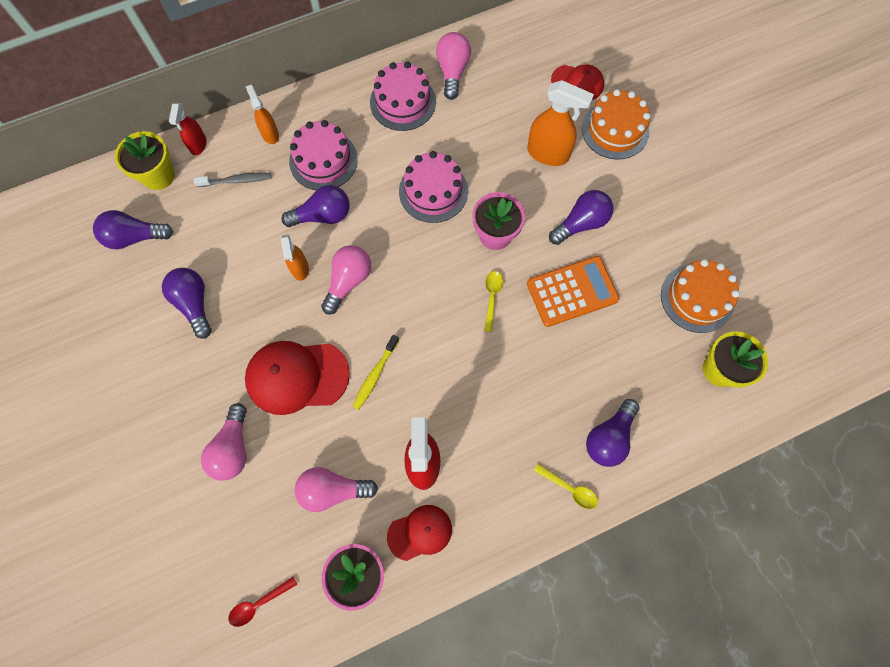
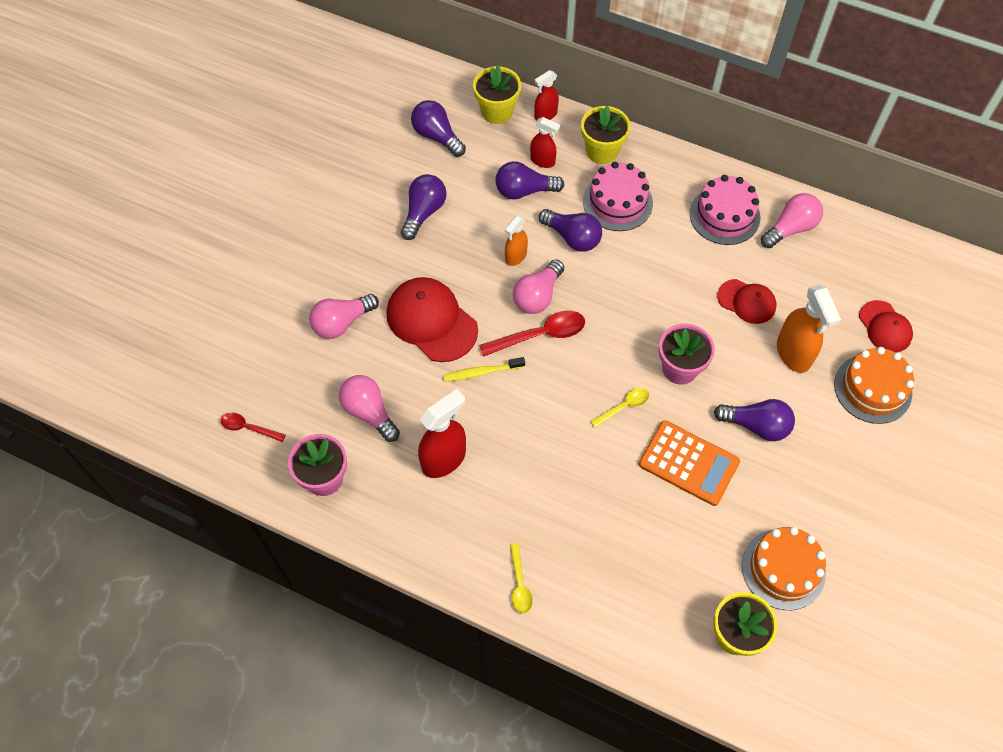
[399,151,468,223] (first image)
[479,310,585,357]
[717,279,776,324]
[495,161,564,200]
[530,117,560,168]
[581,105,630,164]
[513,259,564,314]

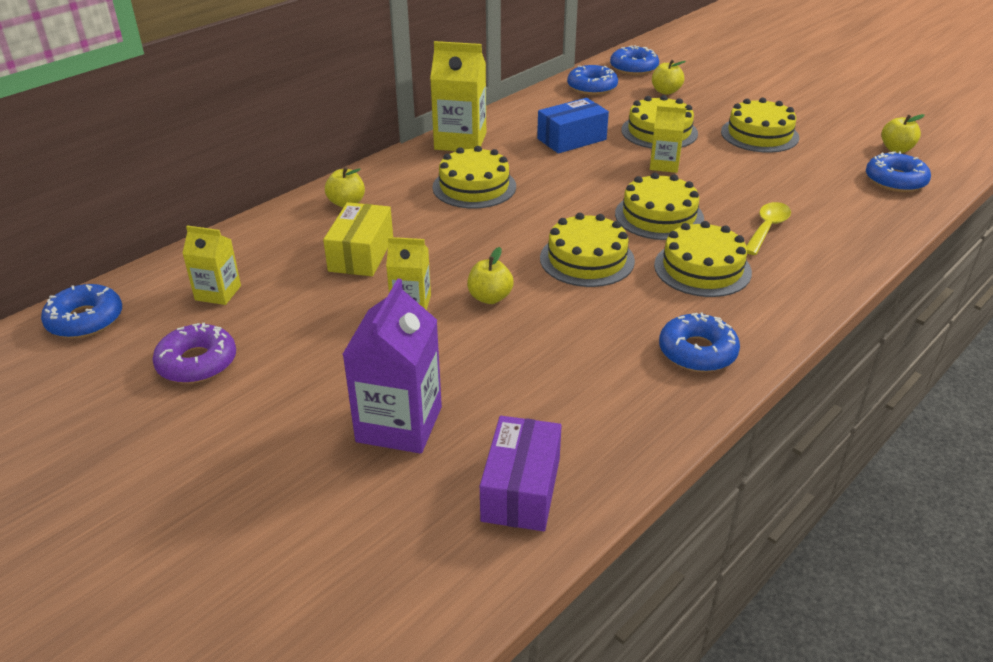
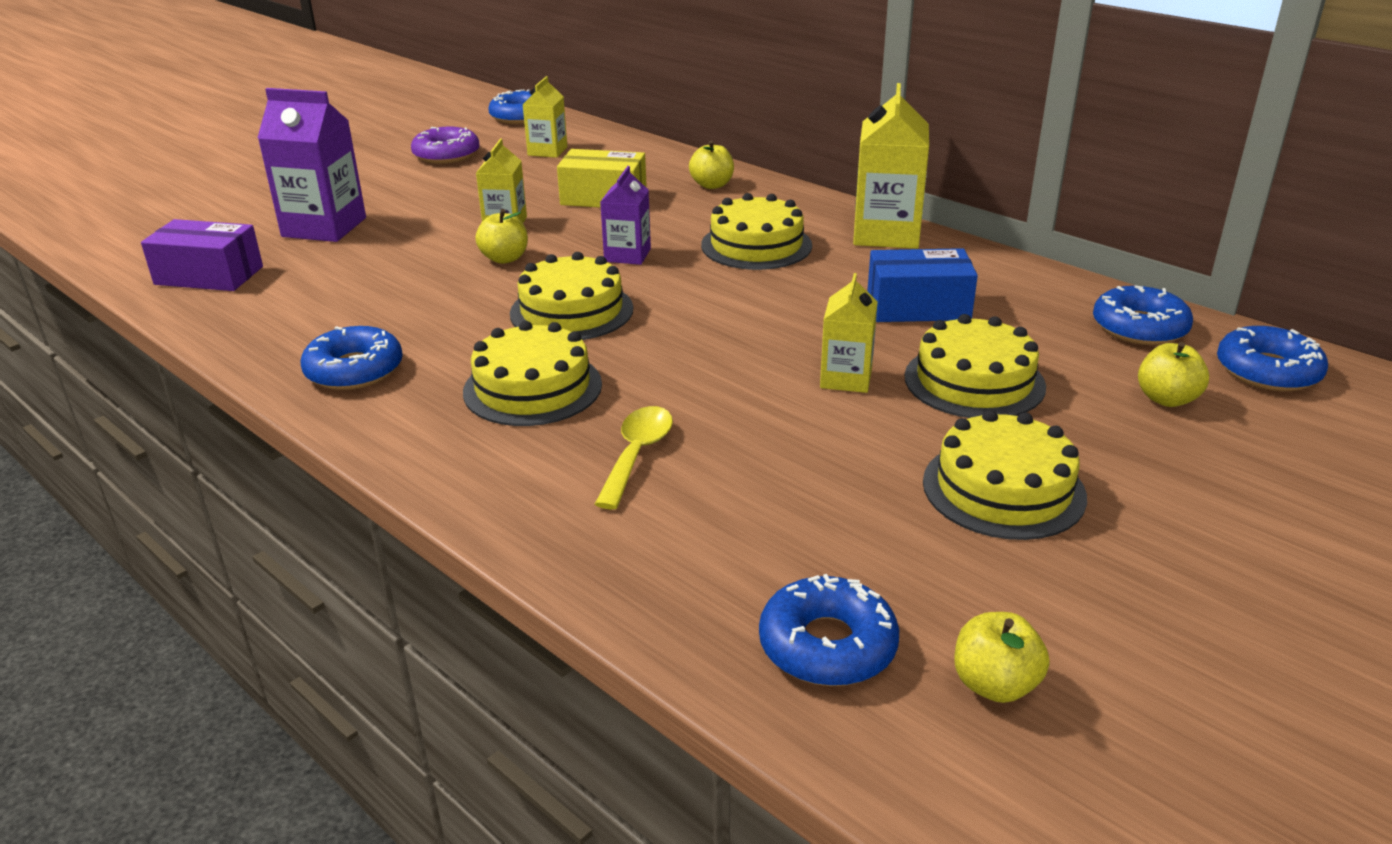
[615,173,704,240] (first image)
[600,166,651,265]
[867,248,978,322]
[595,406,673,509]

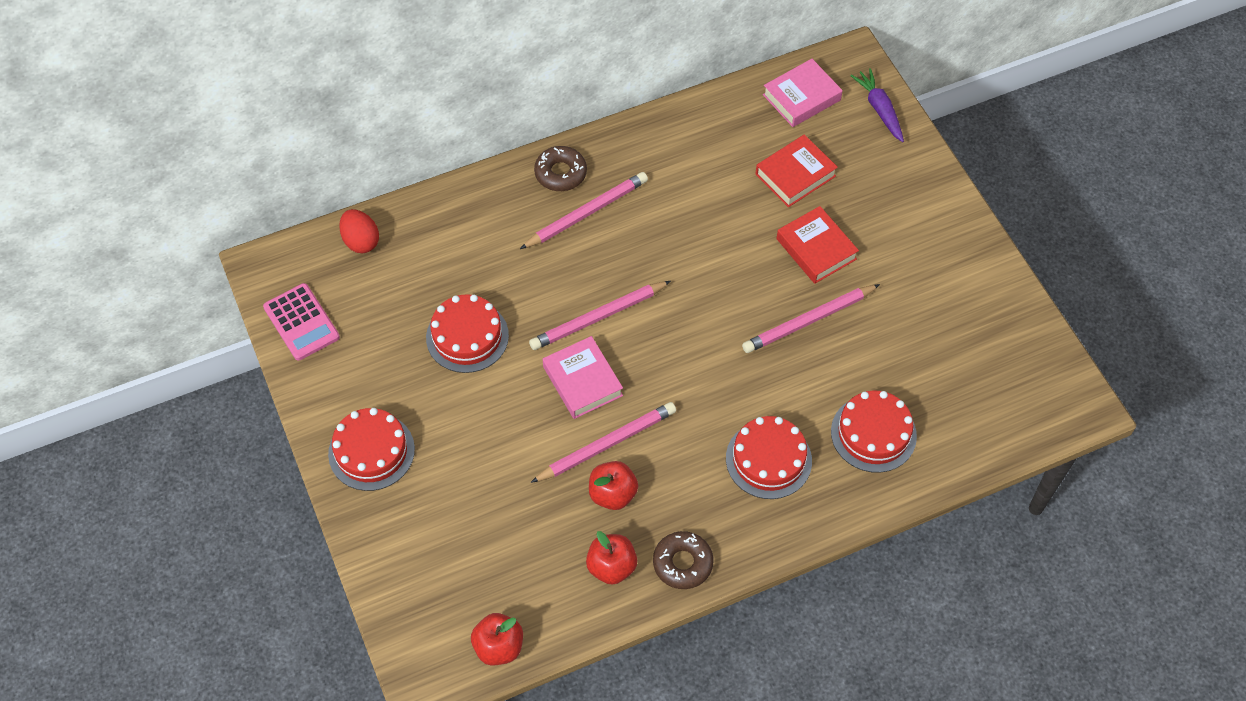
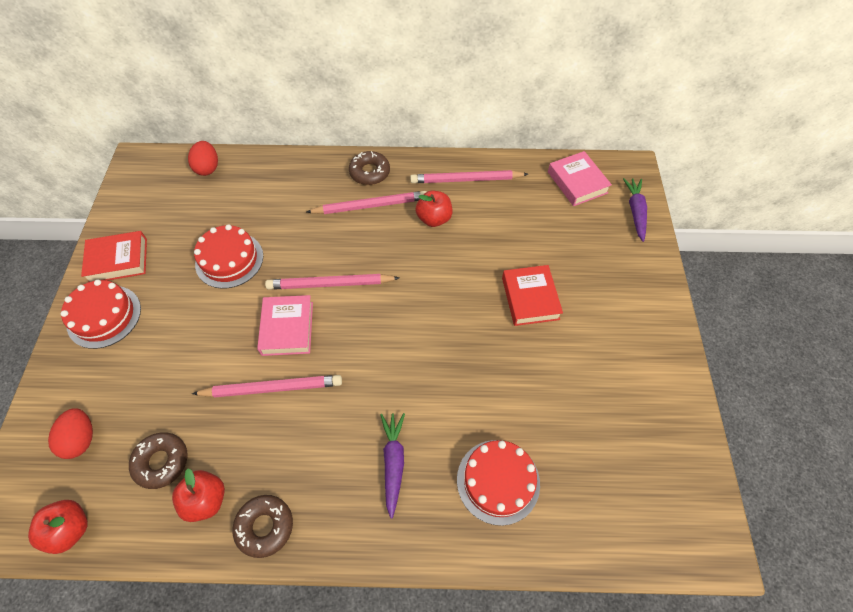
[263,283,340,360] (first image)
[48,408,93,459]
[129,432,187,489]
[416,191,453,227]
[410,170,528,183]
[81,231,147,282]
[380,413,405,519]
[548,151,612,206]

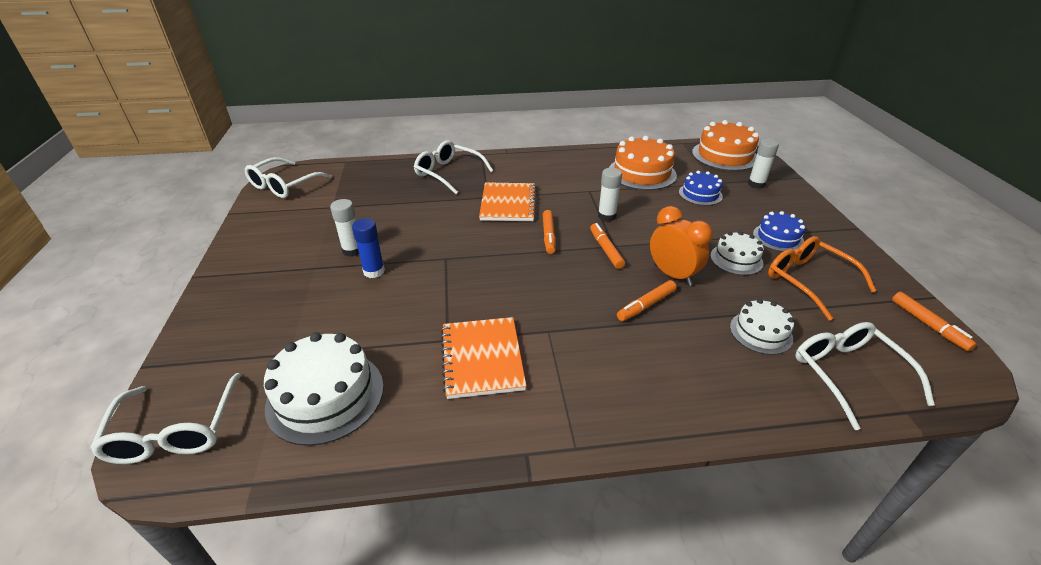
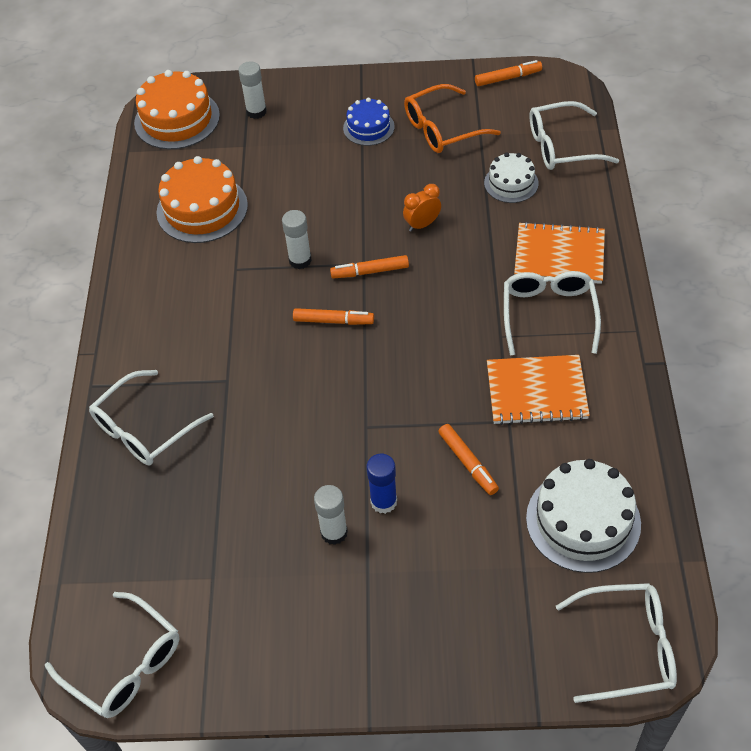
[679,171,723,206] (first image)
[710,231,764,275] (first image)
[504,271,601,356]
[514,222,605,284]
[438,424,499,495]
[403,184,441,232]

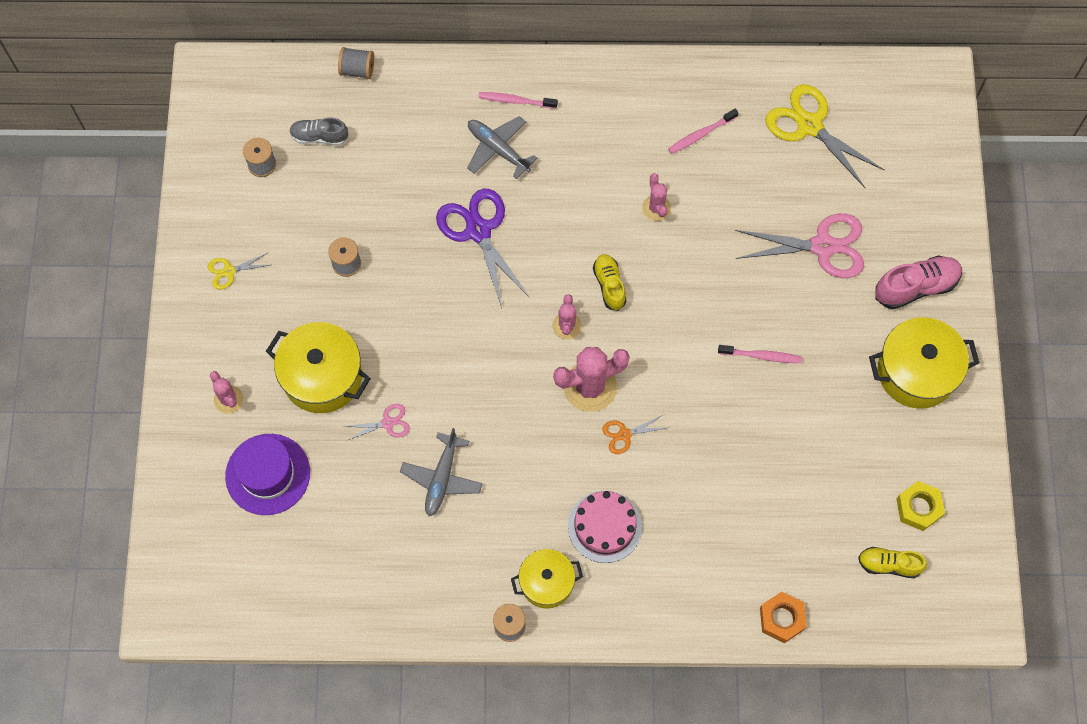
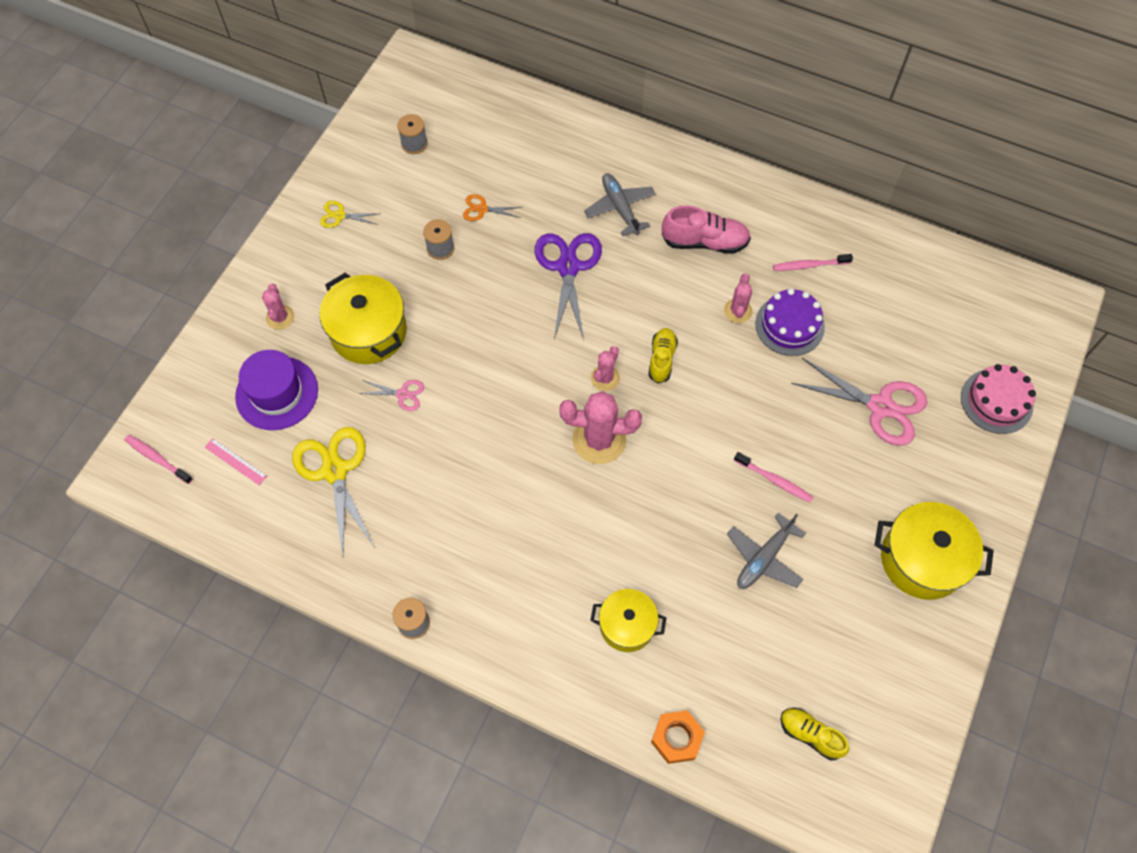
[289,117,349,146] (first image)
[338,47,374,79] (first image)
[897,481,945,531] (first image)
[205,438,267,485]
[755,288,825,356]
[727,513,806,589]
[124,435,193,484]
[590,589,667,652]
[961,364,1036,434]
[463,194,522,221]
[292,427,375,556]
[662,205,751,254]

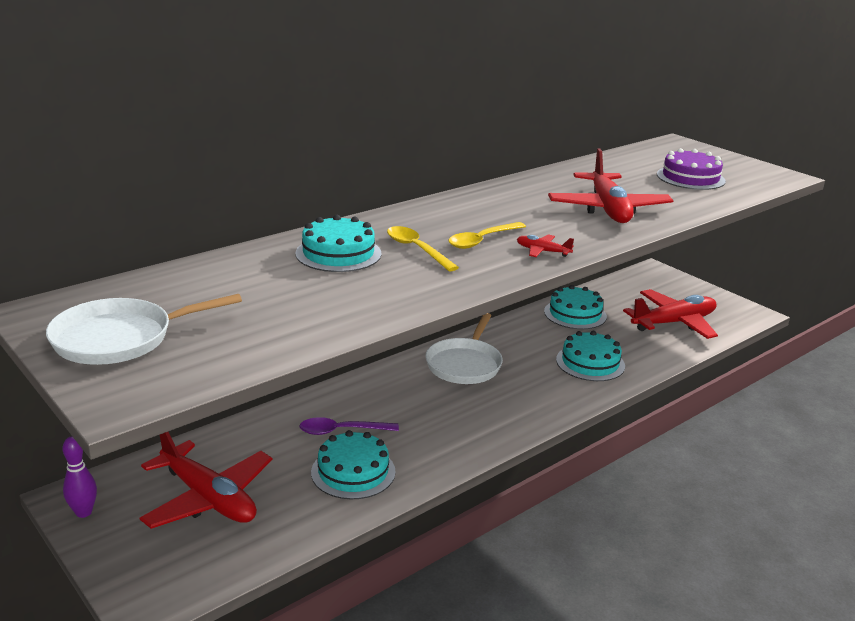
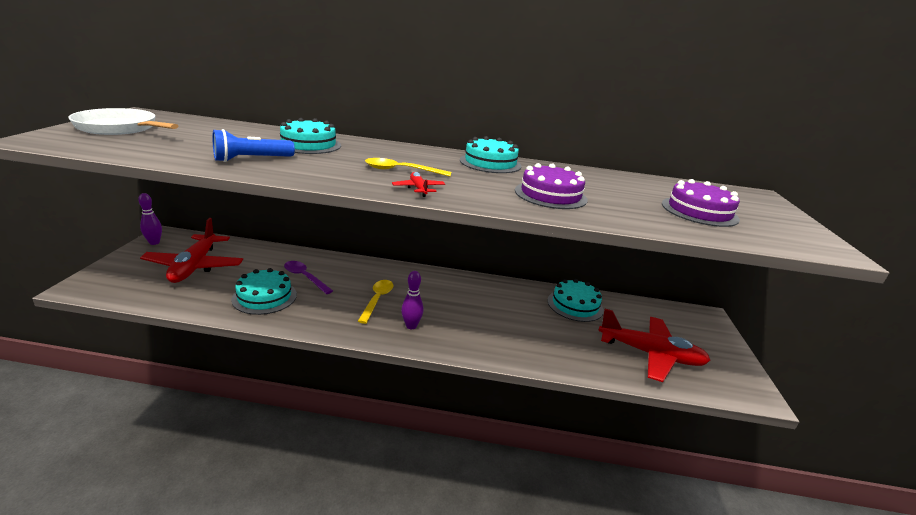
[425,313,503,384] (first image)
[212,129,295,162]
[401,271,424,329]
[358,280,393,324]
[460,136,522,173]
[515,163,588,209]

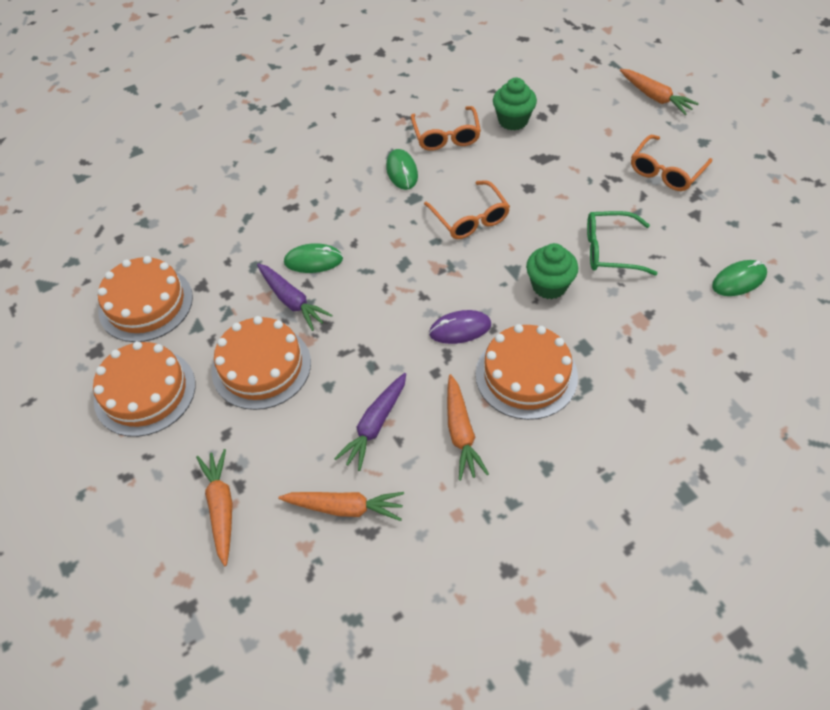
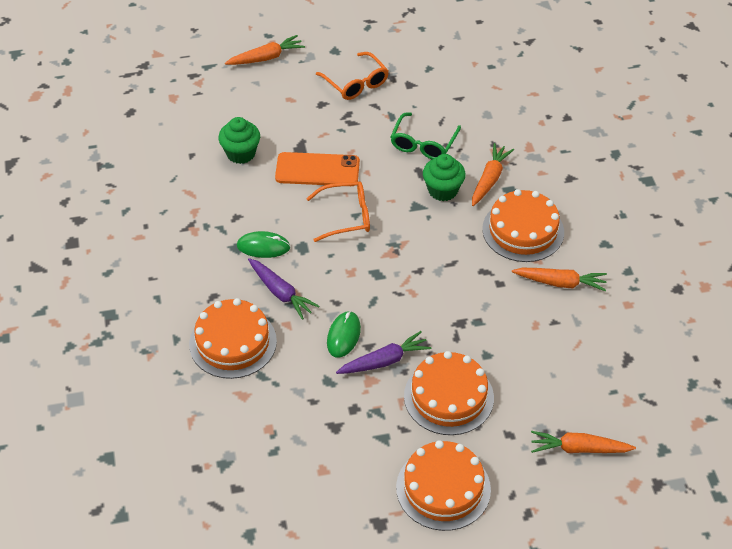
[411,106,481,151] (first image)
[429,310,491,344] (first image)
[712,260,767,296] (first image)
[275,152,360,186]
[189,298,277,379]
[472,143,514,206]
[248,258,320,320]

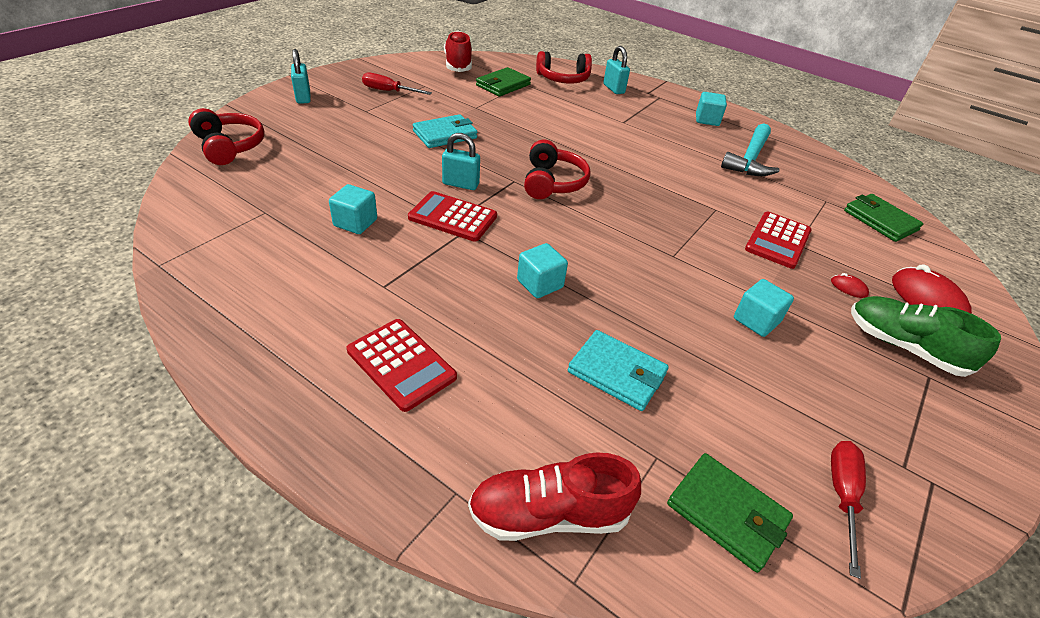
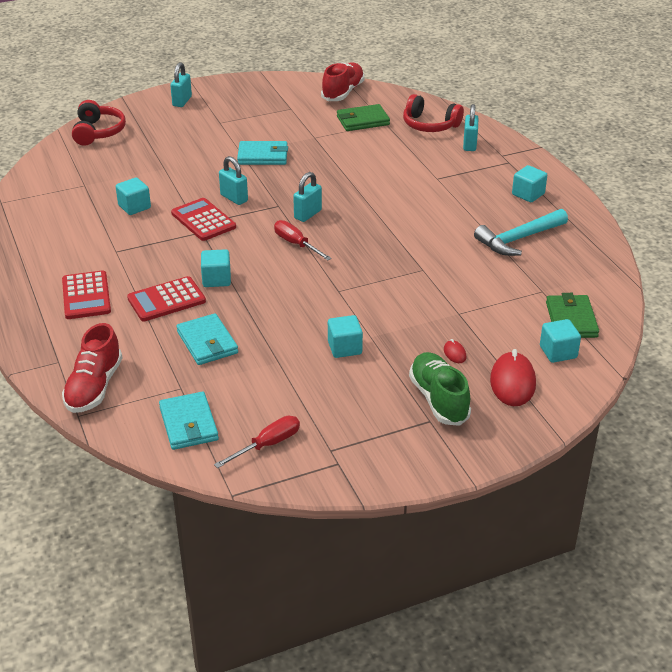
[540,319,581,363]
[274,220,332,260]
[127,276,206,321]
[293,172,322,222]
[159,392,219,450]
[62,323,123,413]

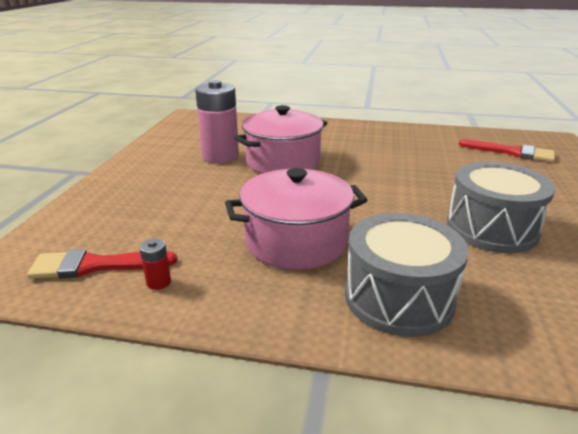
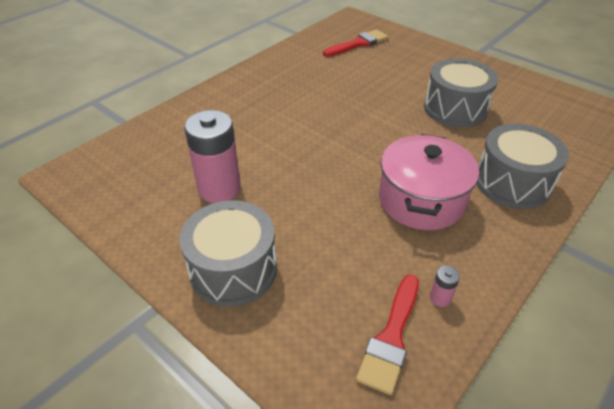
[234,105,327,174] (first image)
[179,200,277,307]
[430,266,460,307]

